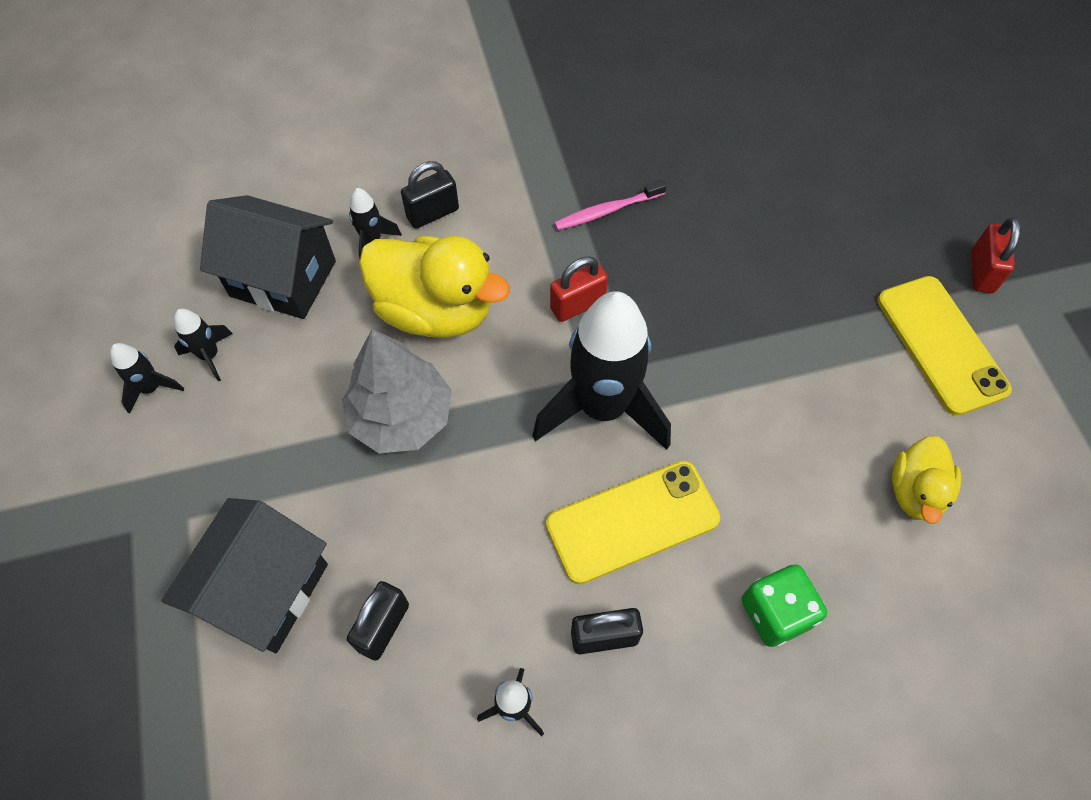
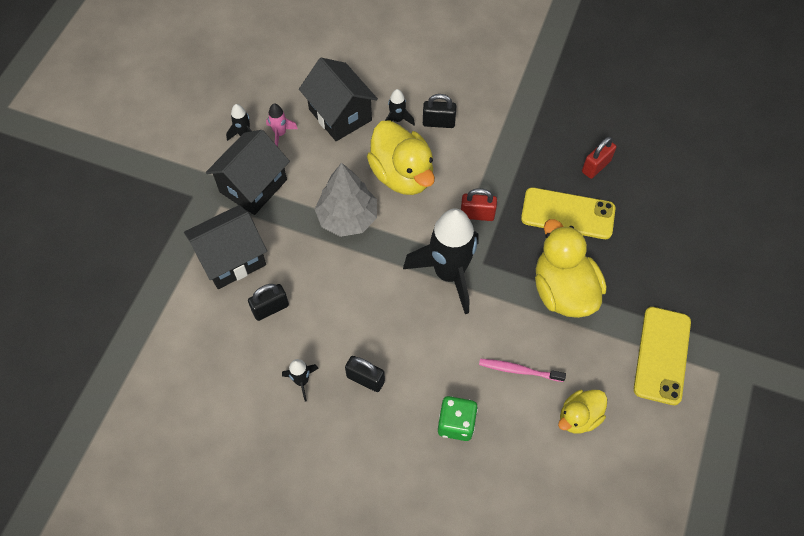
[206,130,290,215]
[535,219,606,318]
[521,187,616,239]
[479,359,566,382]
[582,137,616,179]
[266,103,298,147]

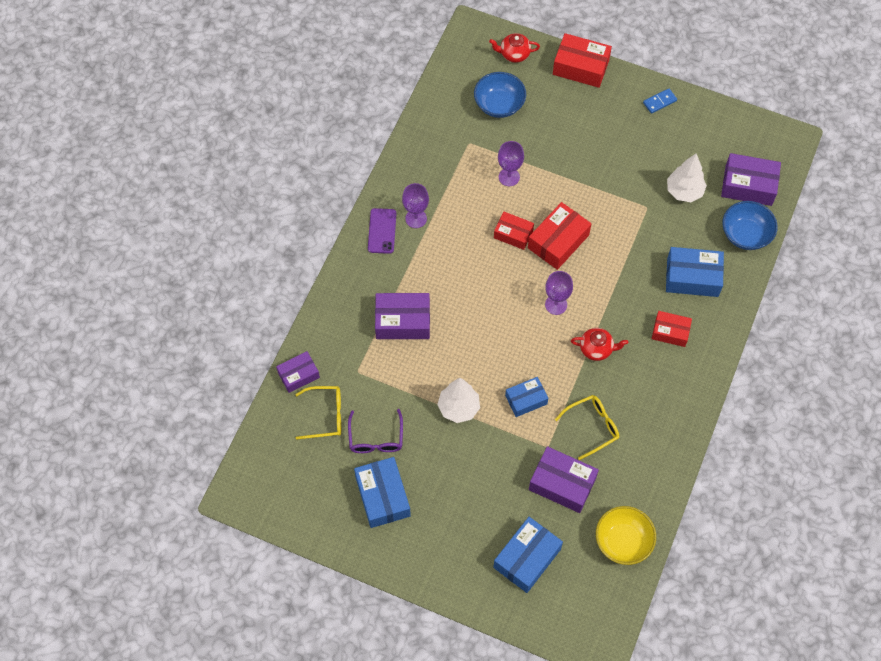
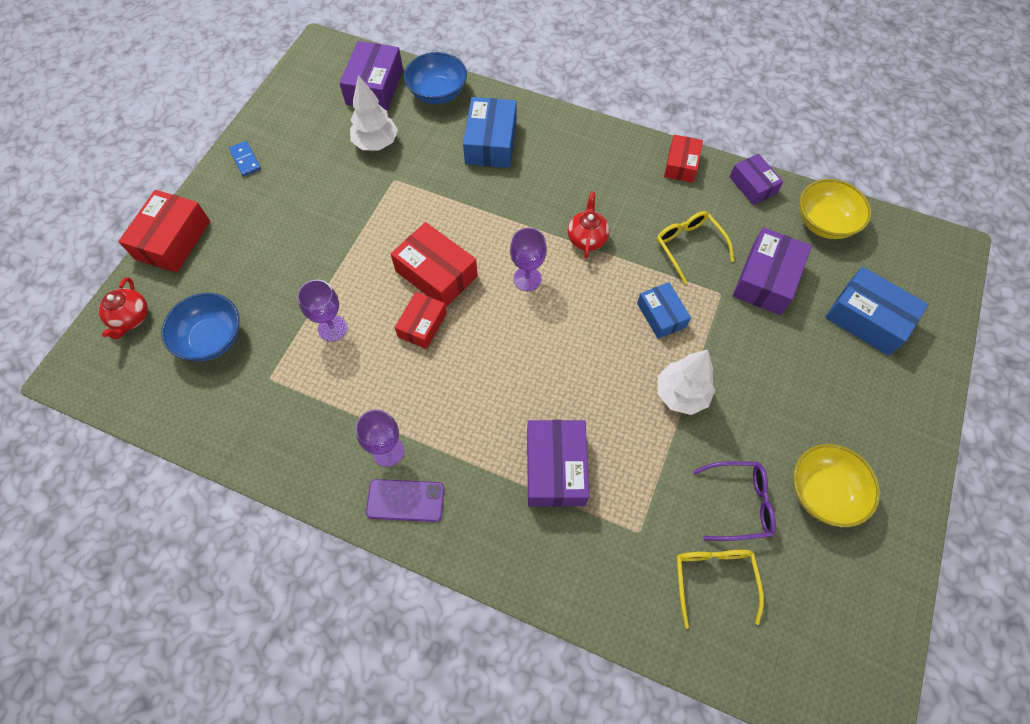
[729,154,784,205]
[664,135,703,183]
[793,444,880,527]

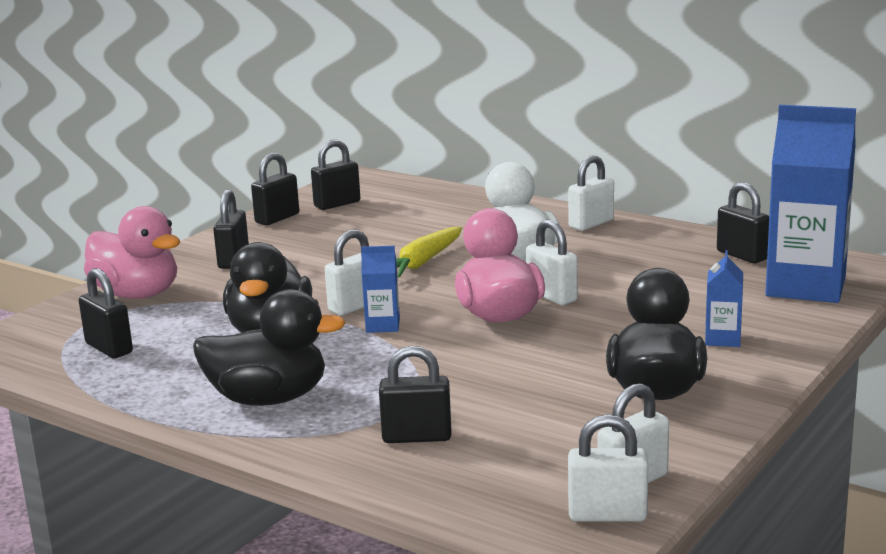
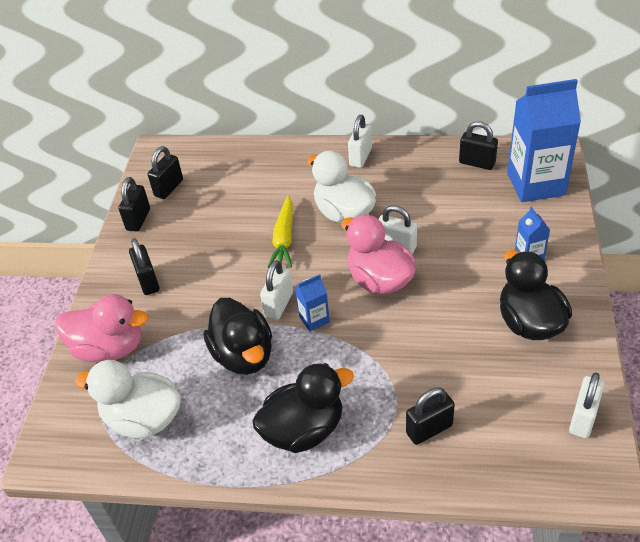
[568,414,648,522] (first image)
[75,360,181,439]

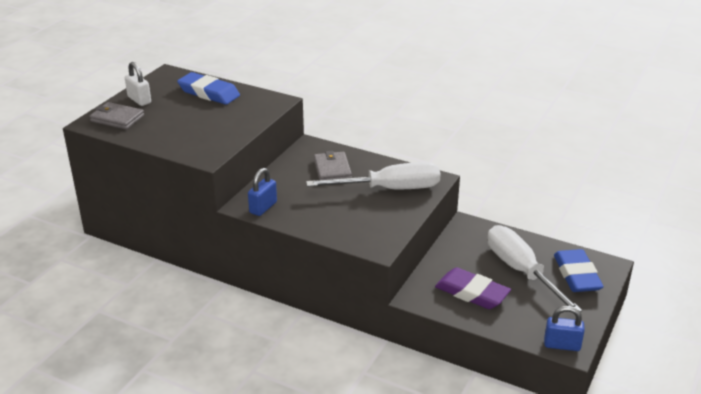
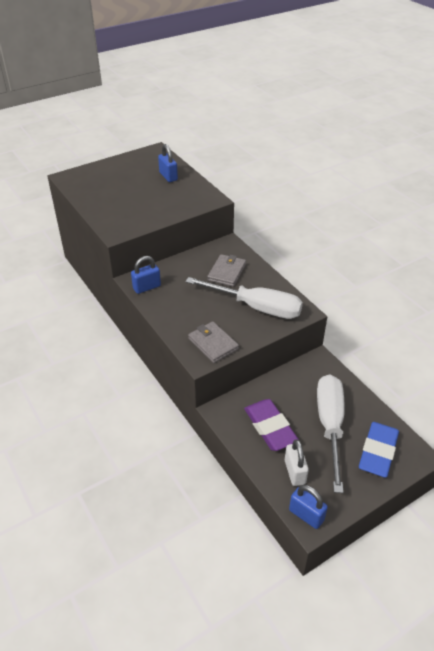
[188,321,239,363]
[285,439,309,486]
[158,144,178,182]

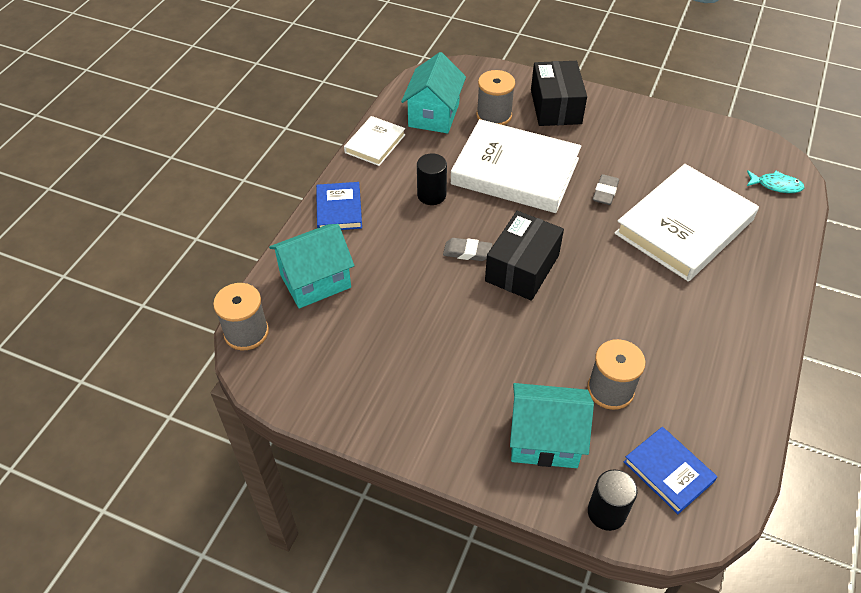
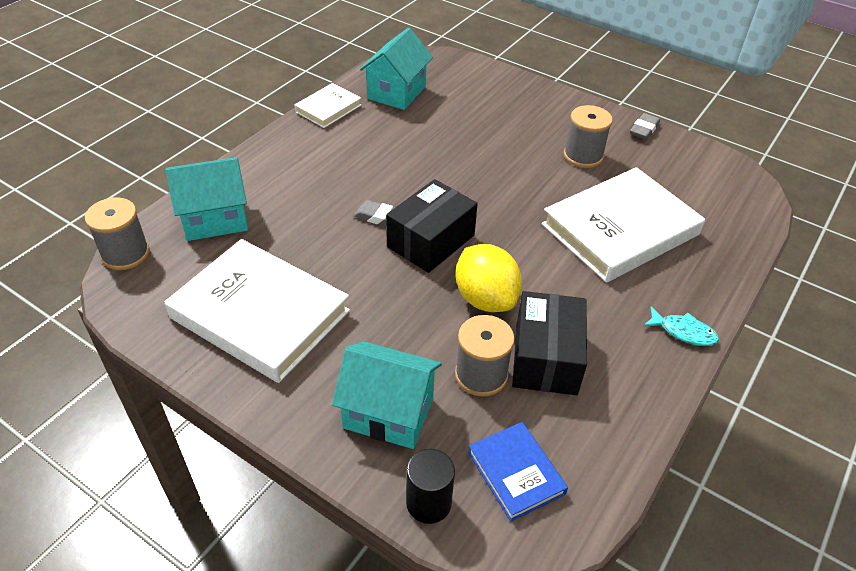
[316,182,362,230] (first image)
[417,153,447,205] (first image)
[455,244,522,312]
[165,239,350,383]
[564,105,613,168]
[512,291,587,395]
[630,113,660,140]
[643,306,719,346]

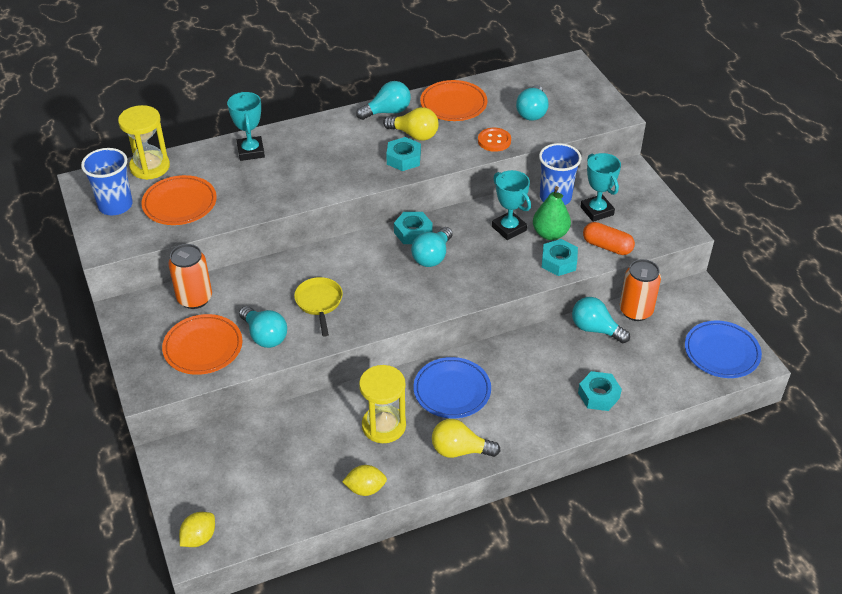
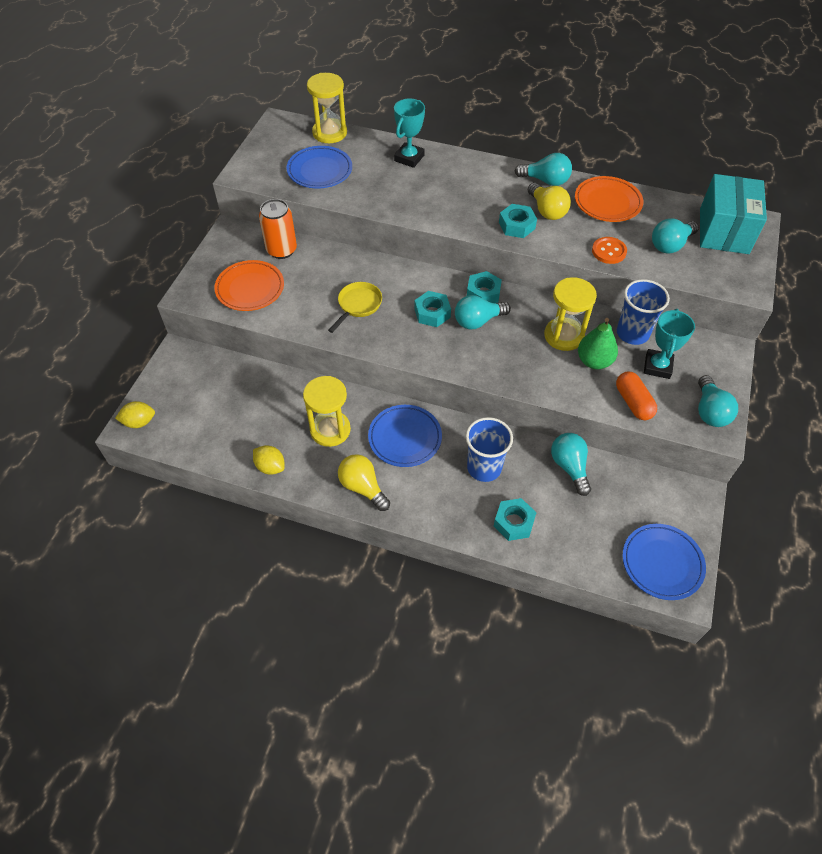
[620,259,661,321] (first image)
[700,174,767,254]
[466,417,513,482]
[698,375,738,427]
[414,291,451,327]
[544,277,597,351]
[287,146,352,188]

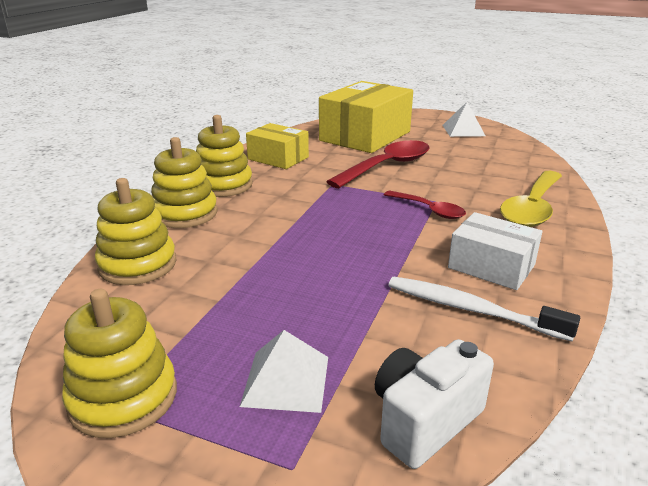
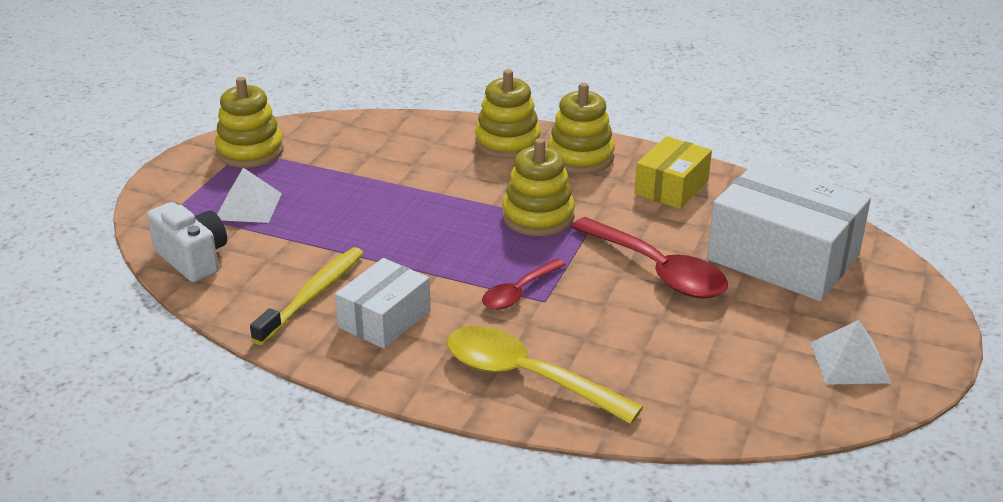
[502,138,575,236]
[707,160,871,301]
[250,247,363,345]

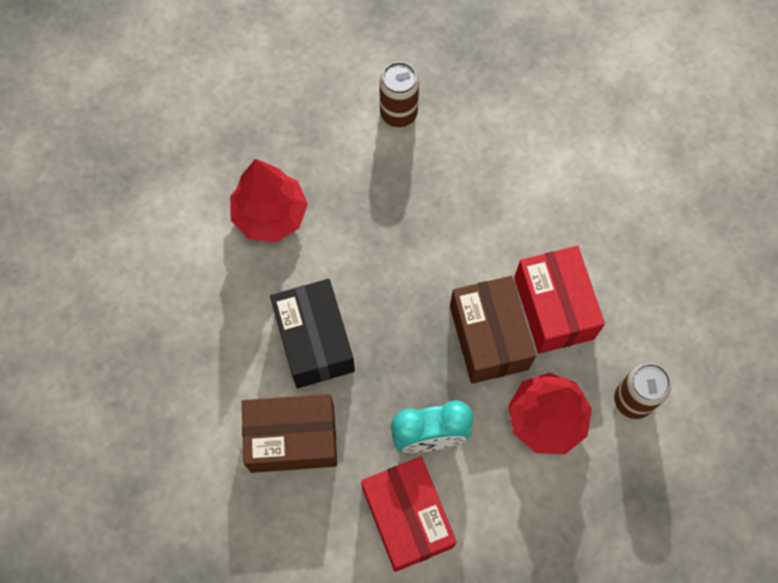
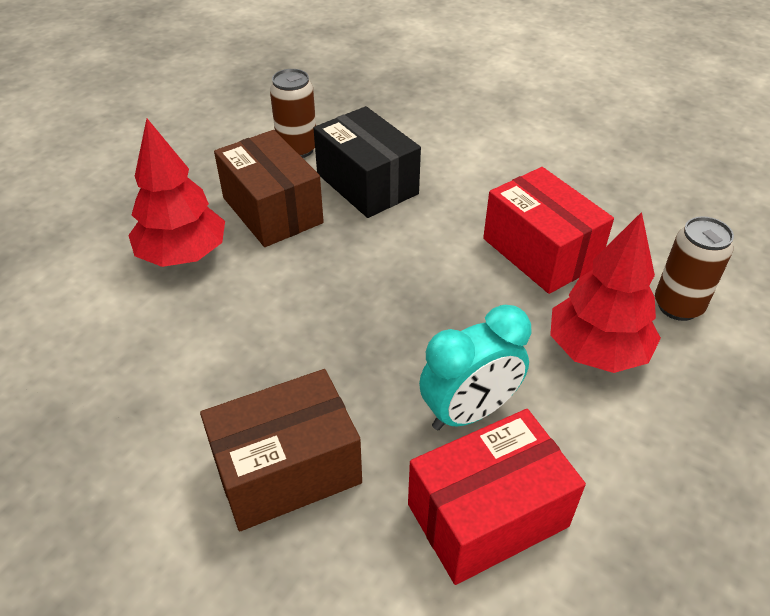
[314,106,421,218]
[214,130,324,247]
[408,409,586,585]

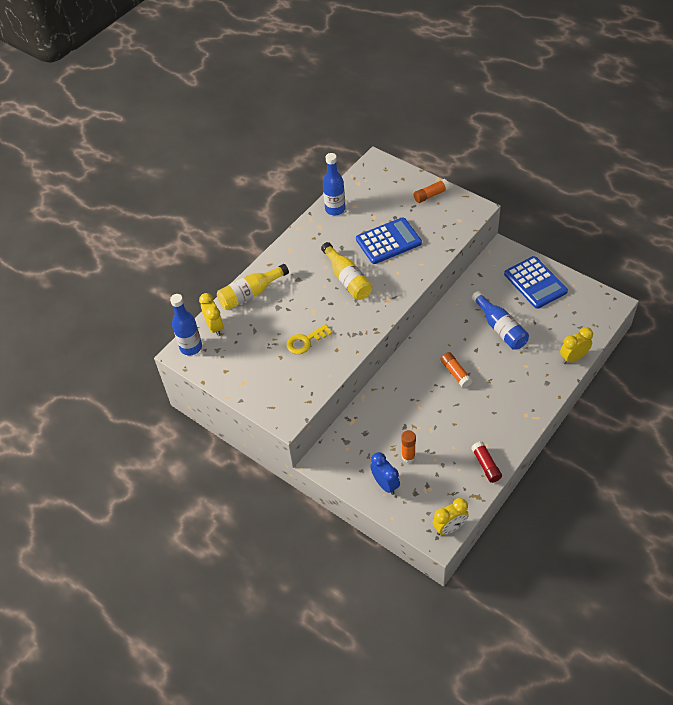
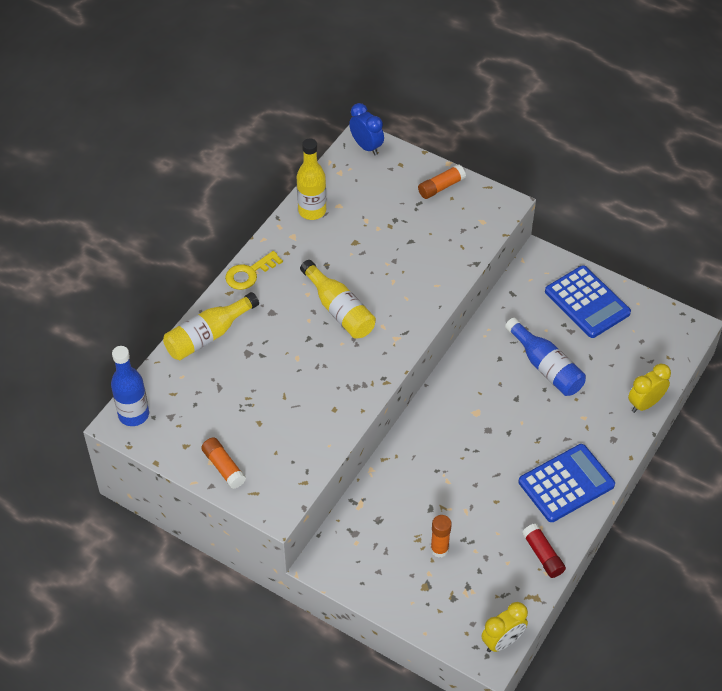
[199,293,224,336] (first image)
[225,251,283,290]
[519,444,615,522]
[349,103,384,155]
[201,437,246,489]
[297,138,326,220]

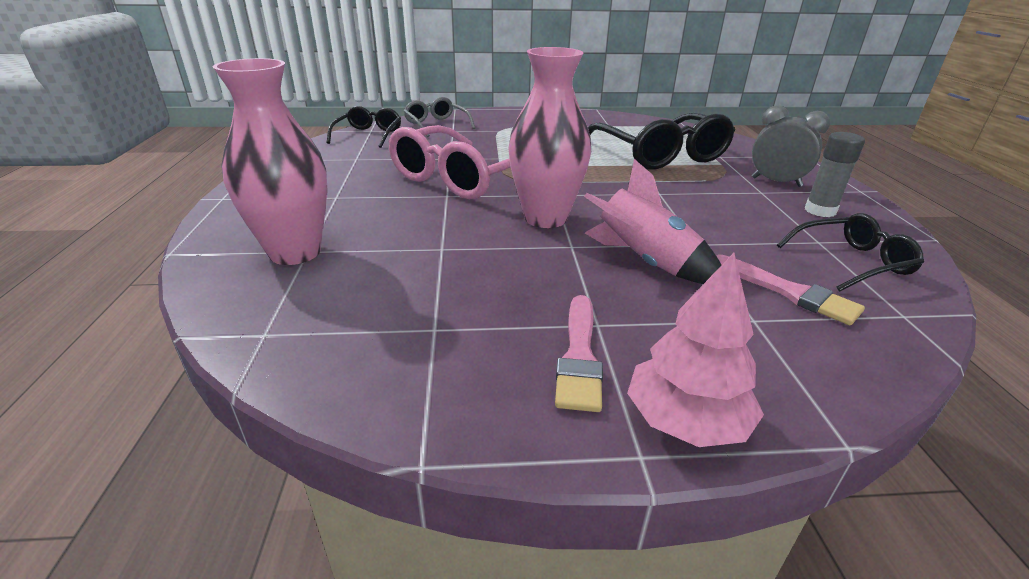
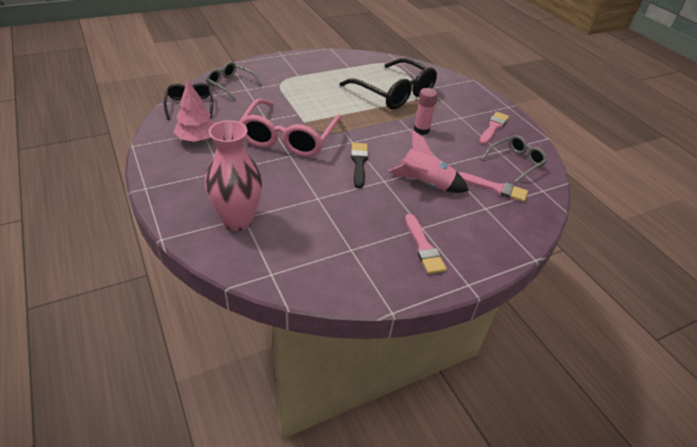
[752,105,830,187] (first image)
[414,88,438,135]
[173,80,215,142]
[351,143,368,188]
[479,112,509,145]
[481,135,547,183]

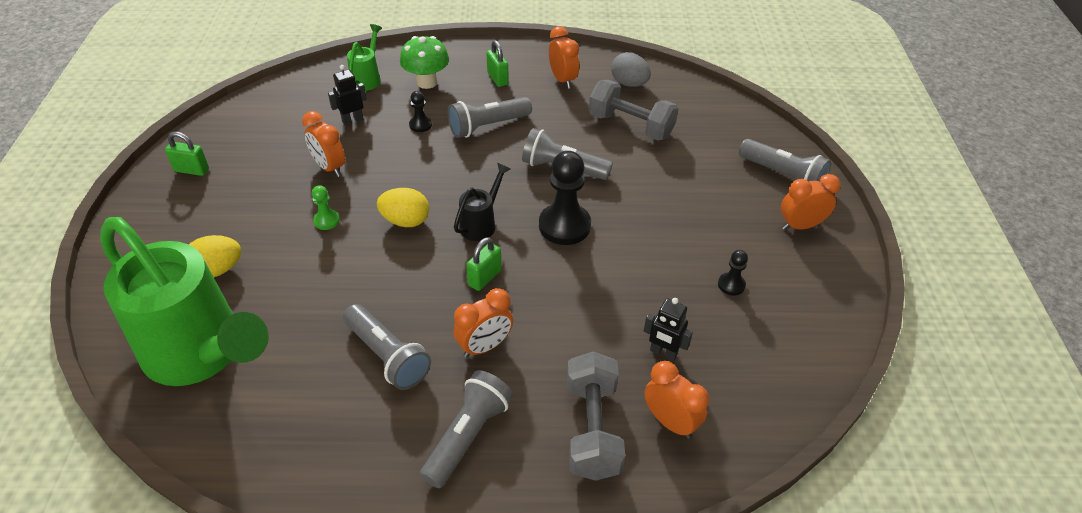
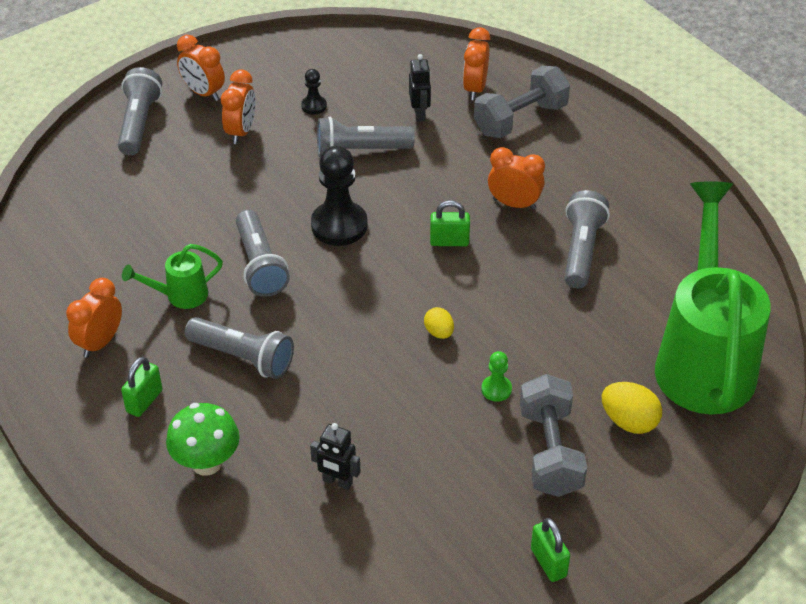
[409,91,432,132] (first image)
[454,163,510,241] (first image)
[611,52,651,87] (first image)
[221,70,255,144]
[122,244,223,309]
[317,117,415,157]
[520,374,587,497]
[424,307,454,339]

